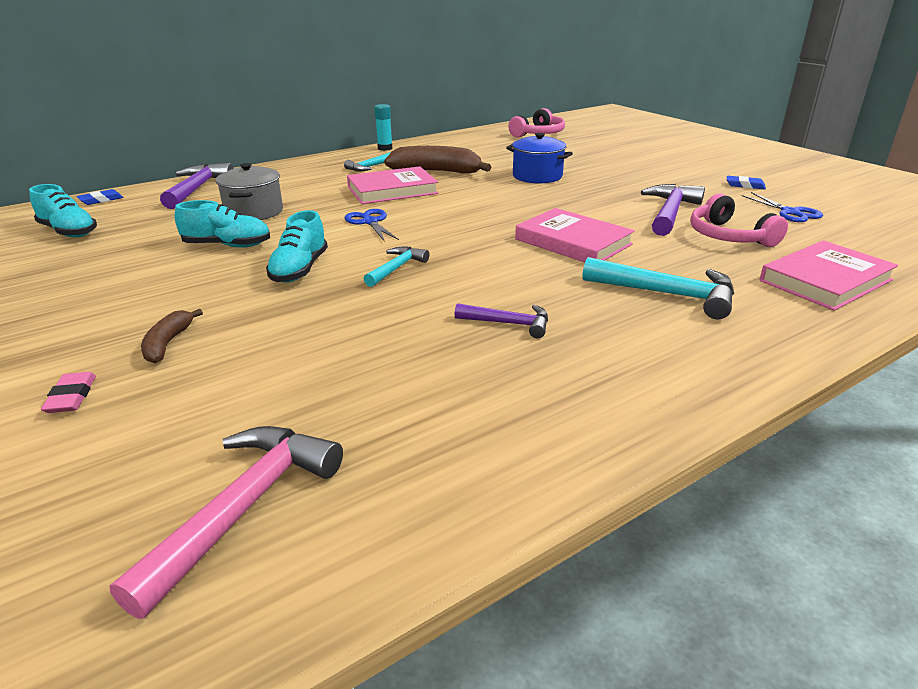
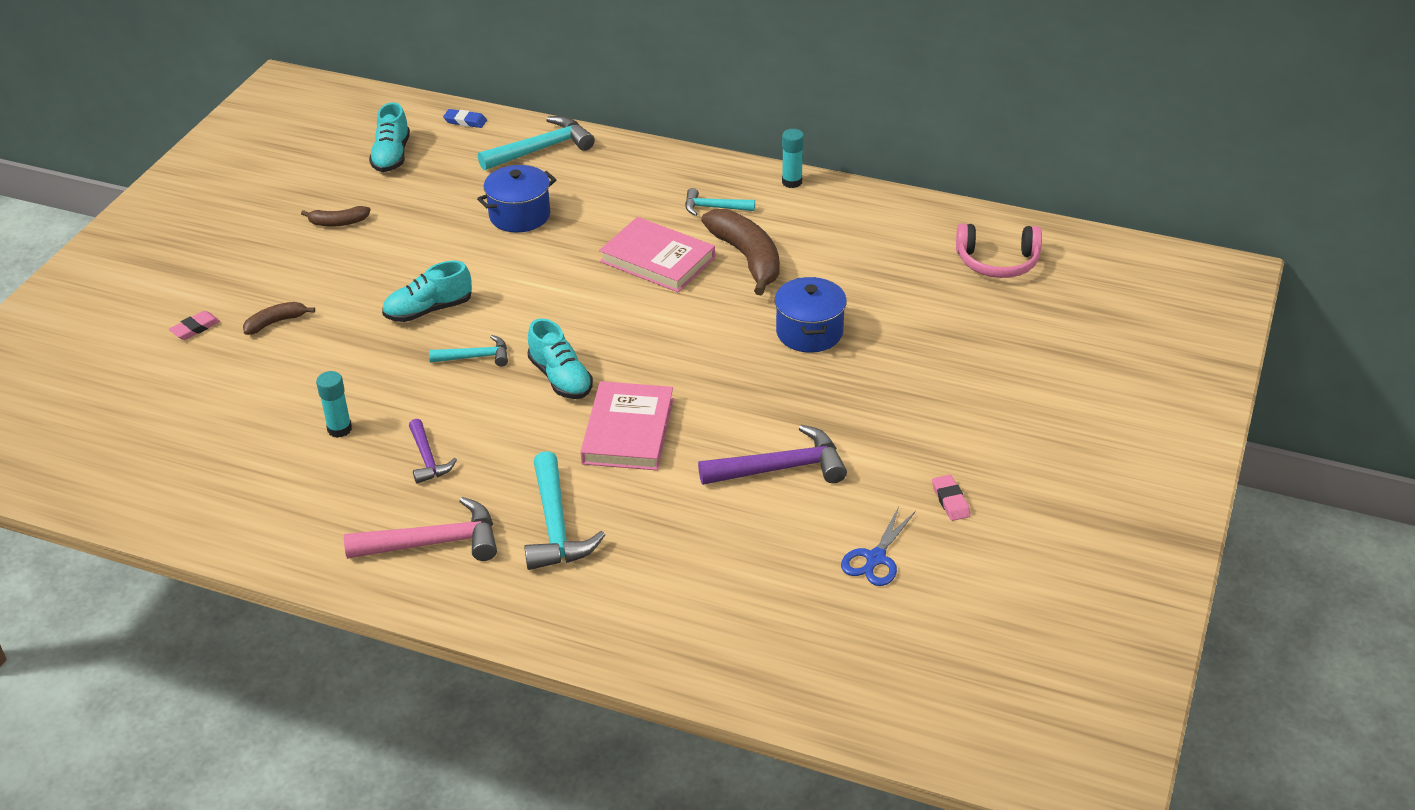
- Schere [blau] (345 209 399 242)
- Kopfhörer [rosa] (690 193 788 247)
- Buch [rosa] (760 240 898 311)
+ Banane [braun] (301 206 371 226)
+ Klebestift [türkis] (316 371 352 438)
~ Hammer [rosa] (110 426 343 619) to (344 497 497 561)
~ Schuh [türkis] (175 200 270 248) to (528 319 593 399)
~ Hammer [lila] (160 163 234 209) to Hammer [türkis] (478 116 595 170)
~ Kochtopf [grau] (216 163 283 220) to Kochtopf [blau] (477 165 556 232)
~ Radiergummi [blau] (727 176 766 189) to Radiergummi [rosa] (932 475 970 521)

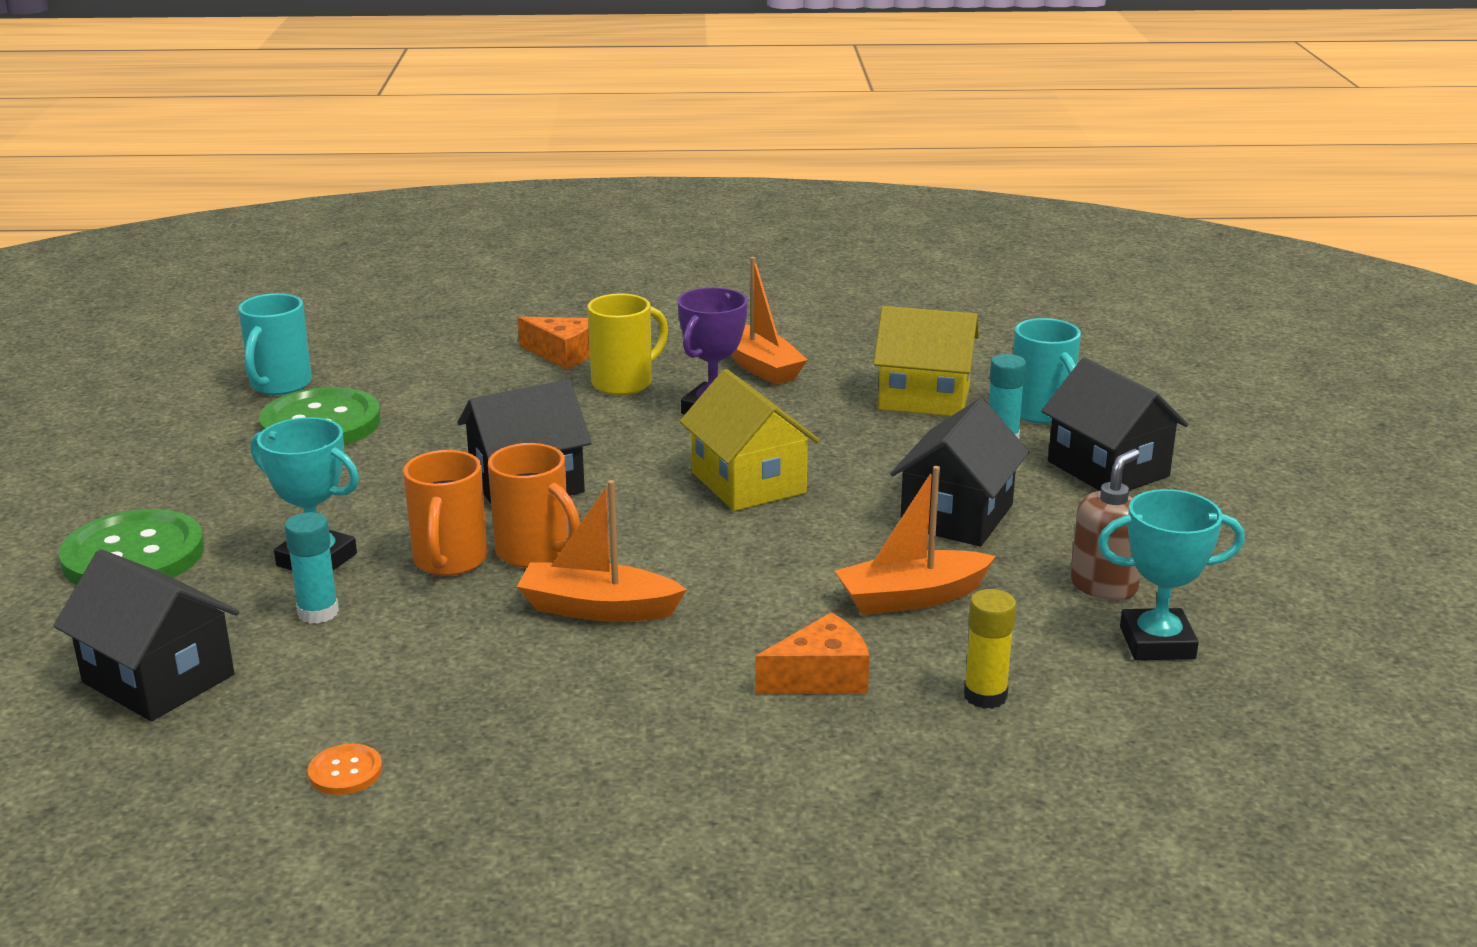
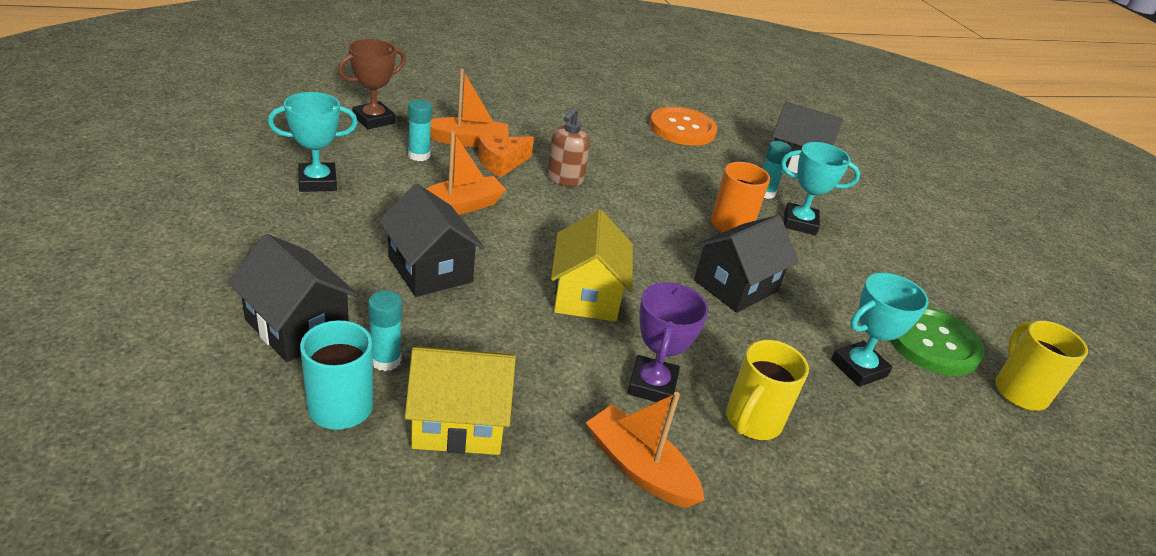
- Knopf [grün] (59 509 204 585)
- Tasse [orange] (488 443 580 568)
- Käse [orange] (518 316 590 369)
+ Pokal [braun] (338 39 406 129)
+ Pokal [türkis] (831 273 929 387)
~ Boot [orange] (517 480 687 622) to (430 69 509 147)
~ Seifenspender [braun] (1070 449 1141 600) to (547 107 590 187)
~ Tasse [türkis] (238 293 312 395) to Tasse [gelb] (995 321 1088 411)
~ Klebestift [gelb] (964 589 1016 709) to Klebestift [türkis] (408 99 432 161)
~ Haus [gelb] (680 369 820 511) = (551 210 633 321) 45 degrees clockwise
~ Haus [schwarz] (890 398 1029 546) = (379 183 485 297) 45 degrees counterclockwise
~ Knopf [orange] (308 744 382 795) = (650 106 717 146) x2.31

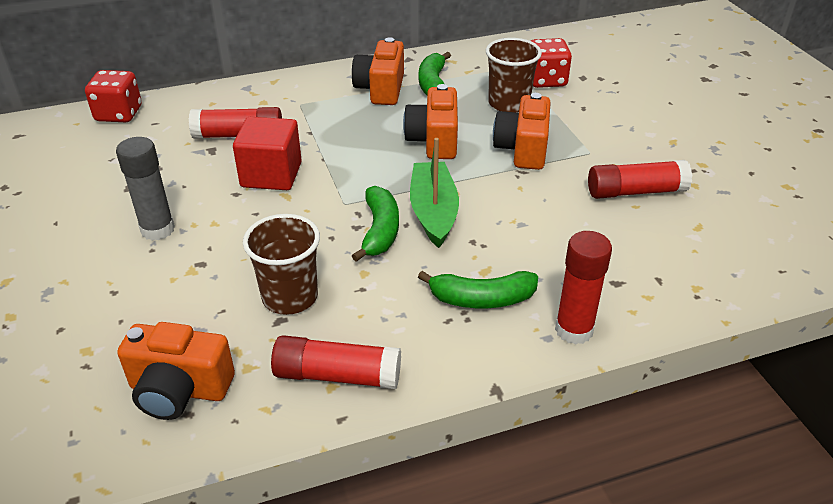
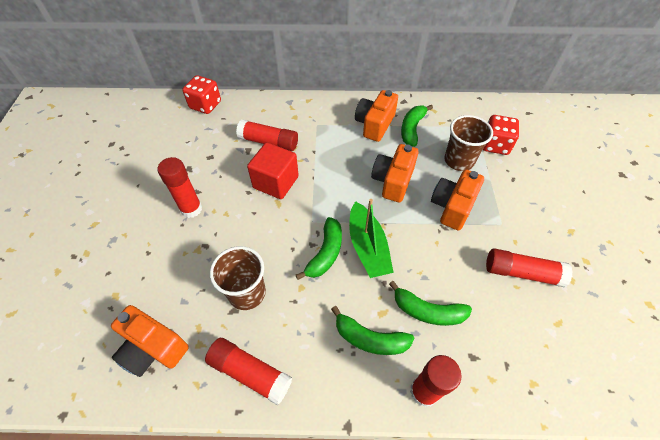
+ Banane [grün] (389 281 472 326)
~ Klebestift [grau] (116 137 175 241) to Klebestift [rot] (157 157 202 218)
~ Boot [grün] (410 138 459 248) = (349 199 394 278) 150 degrees clockwise

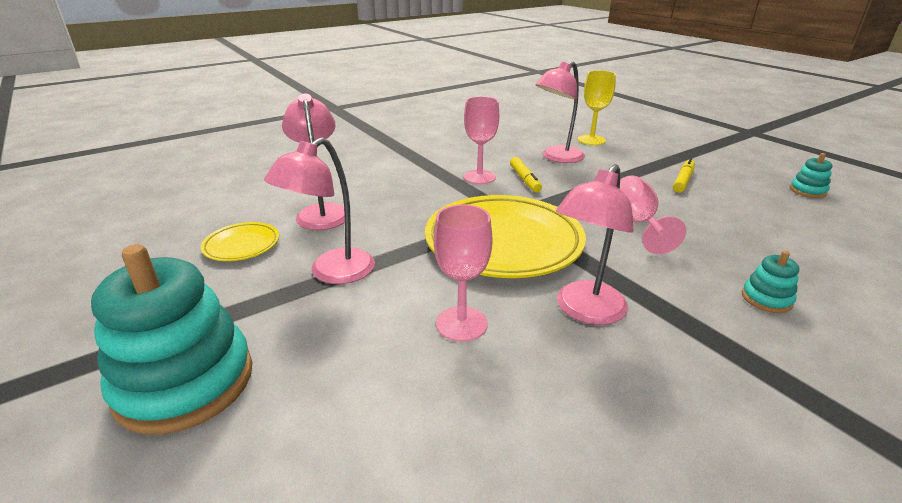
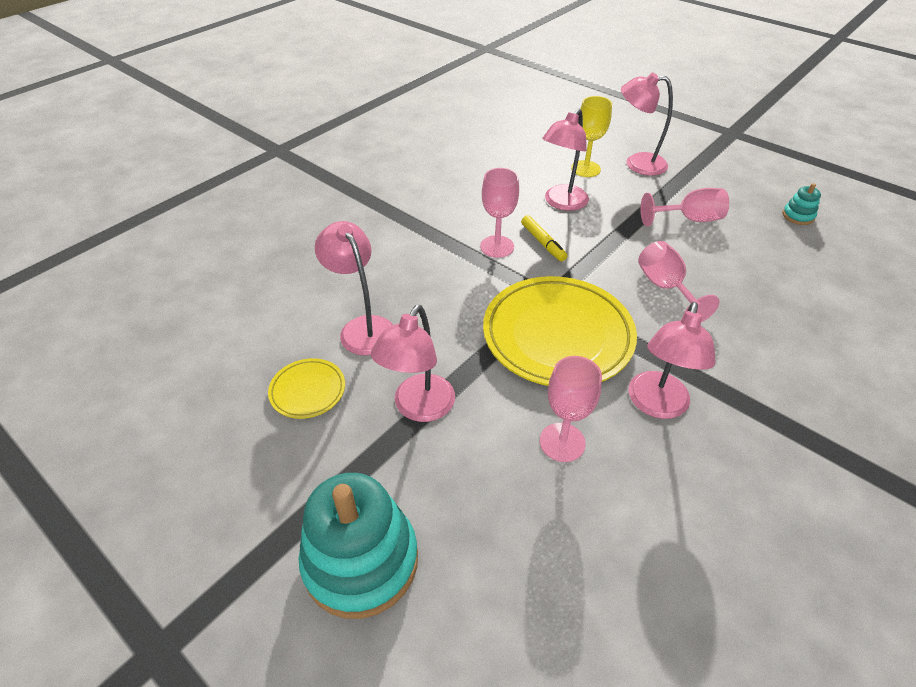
- Stapelspielzeug [türkis] (742 251 799 313)
+ Lampe [rosa] (621 73 673 176)
~ Filzstift [gelb] (673 158 695 193) to Kelch [rosa] (640 188 729 226)

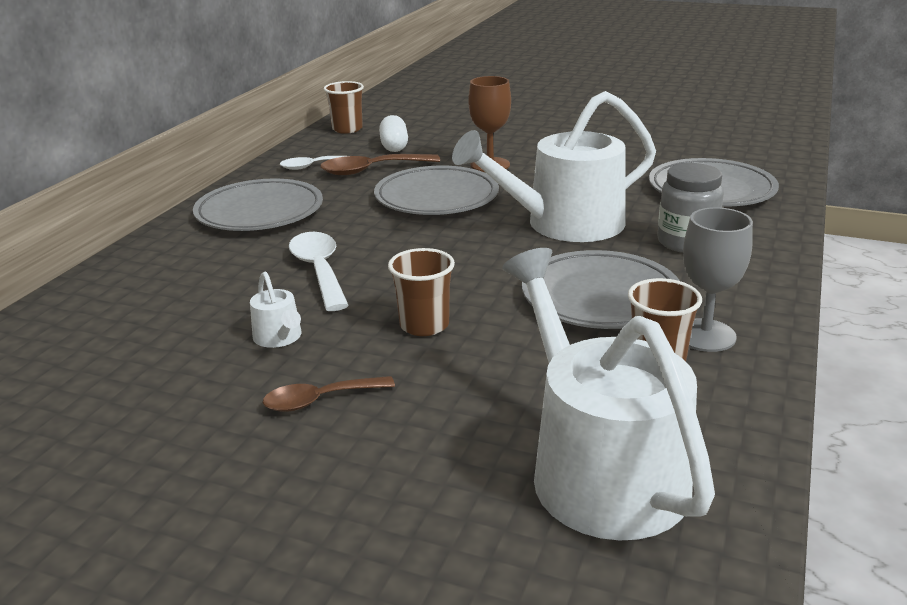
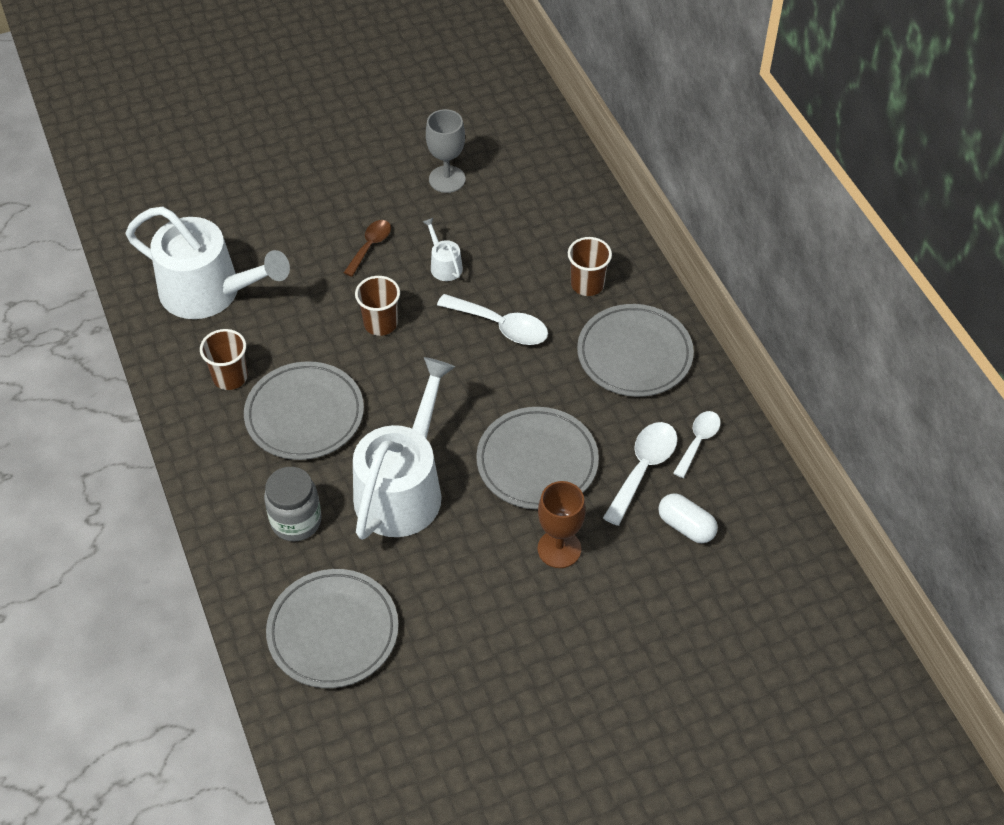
~ Becher [braun] (324 81 364 134) to (568 237 612 296)
~ Kelch [grau] (683 207 753 352) to (426 109 466 193)
~ Löffel [braun] (320 154 440 175) to Löffel [weiß] (603 422 677 526)
~ Gießkanne [weiß] (250 272 301 348) = (423 218 463 281) 45 degrees clockwise

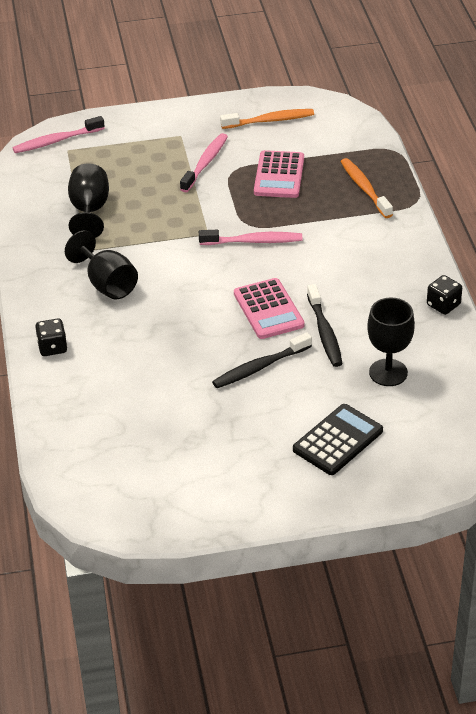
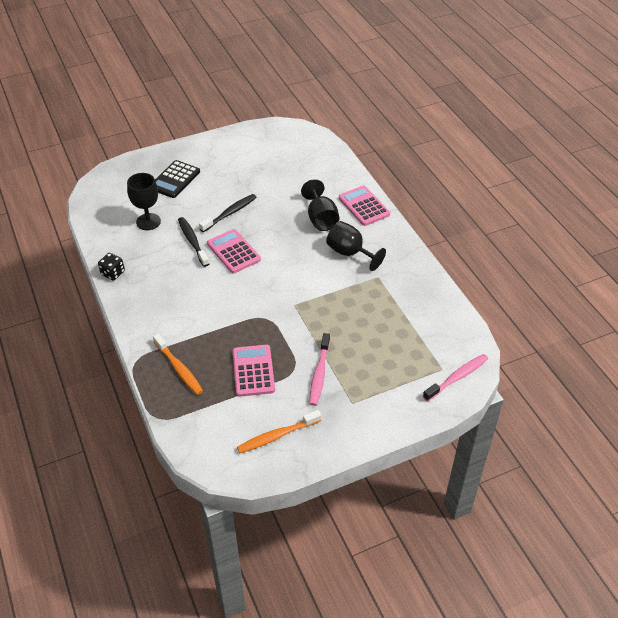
- Zahnbürste [rosa] (199 230 302 245)
~ Kelch [schwarz] (68 163 109 238) to (301 179 339 231)
~ Spielwürfel [schwarz] (35 319 67 356) to Taschenrechner [rosa] (339 186 390 226)

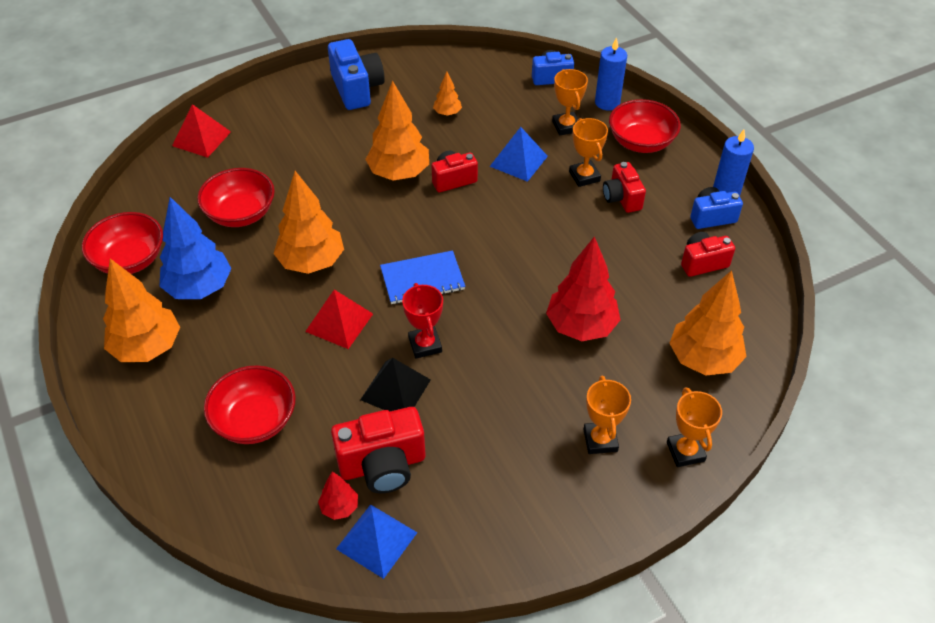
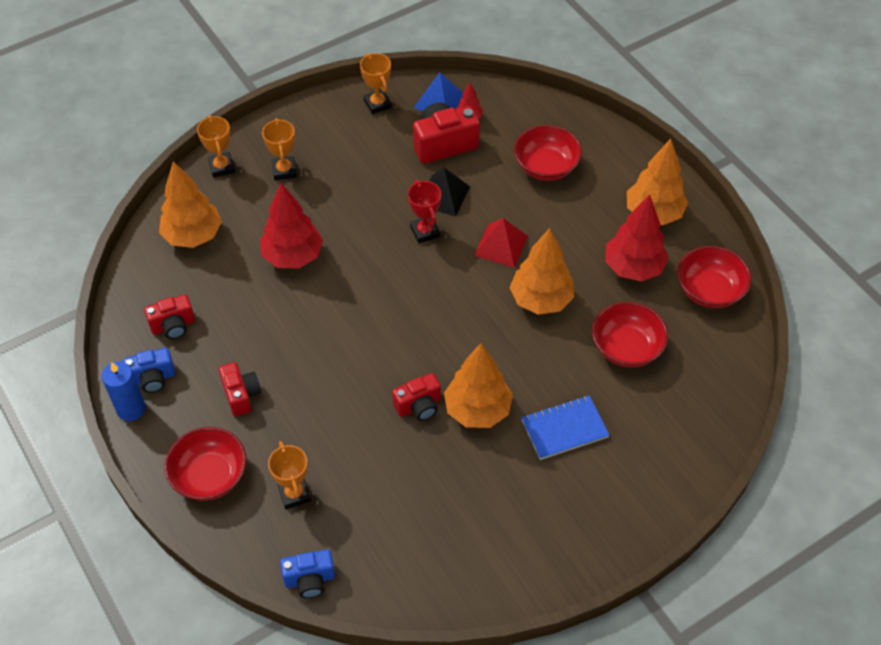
- Pyramide [rot] (172 104 231 158)
- Kamera [blau] (328 39 385 110)
- Baum [orange] (433 72 462 116)
- Pyramide [blau] (489 127 548 182)
- Kerze [blau] (595 37 627 111)
~ Notizbuch [blau] (380 250 465 304) to (521 395 609 460)
~ Pokal [orange] (569 118 608 187) to (360 53 392 114)
~ Baum [blau] (159 197 232 299) to Baum [rot] (605 194 669 282)

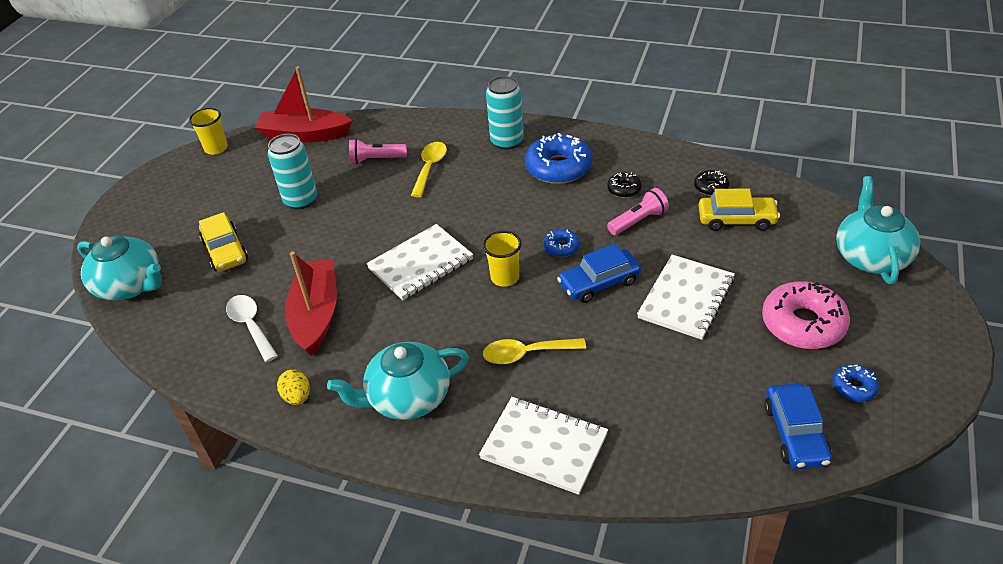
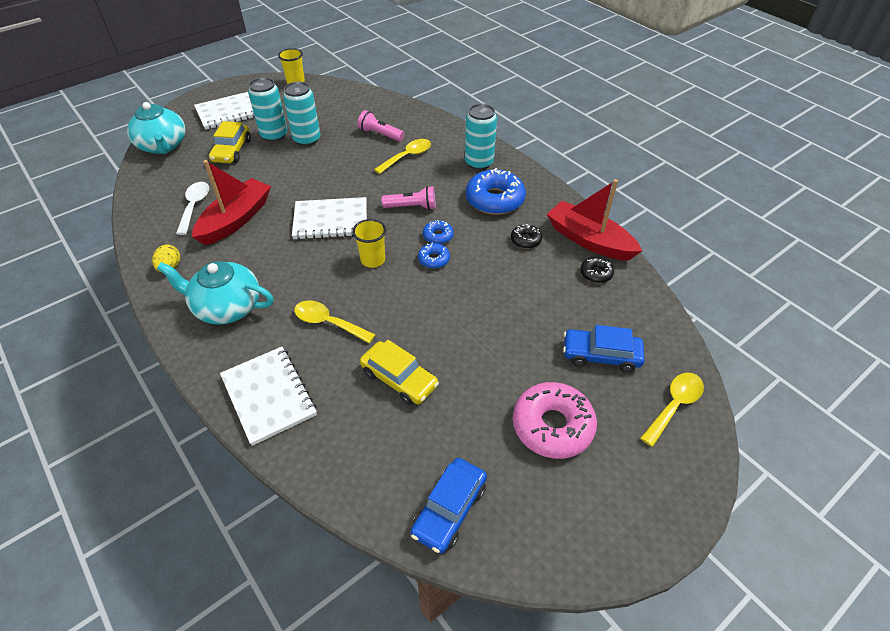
+ Dose [türkis] (248 77 287 142)
~ Boot [rot] (254 66 353 142) to (547 179 642 261)
~ Auto [blau] (557 244 641 303) to (563 325 645 372)
~ Taschenlampe [rosa] (607 188 669 235) to (382 186 436 210)
~ Notizbuch [weiß] (637 255 735 340) to (194 92 255 130)
~ Auto [gelb] (698 189 780 231) to (360 340 439 405)
~ Donut [blau] (832 364 879 402) to (423 220 454 244)
~ Teekanne [türkis] (836 176 920 284) to Löffel [gelb] (640 373 704 447)

